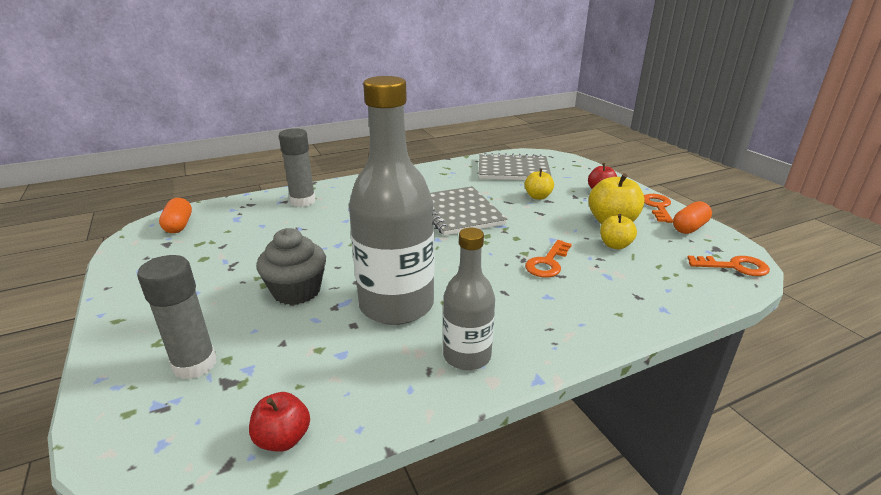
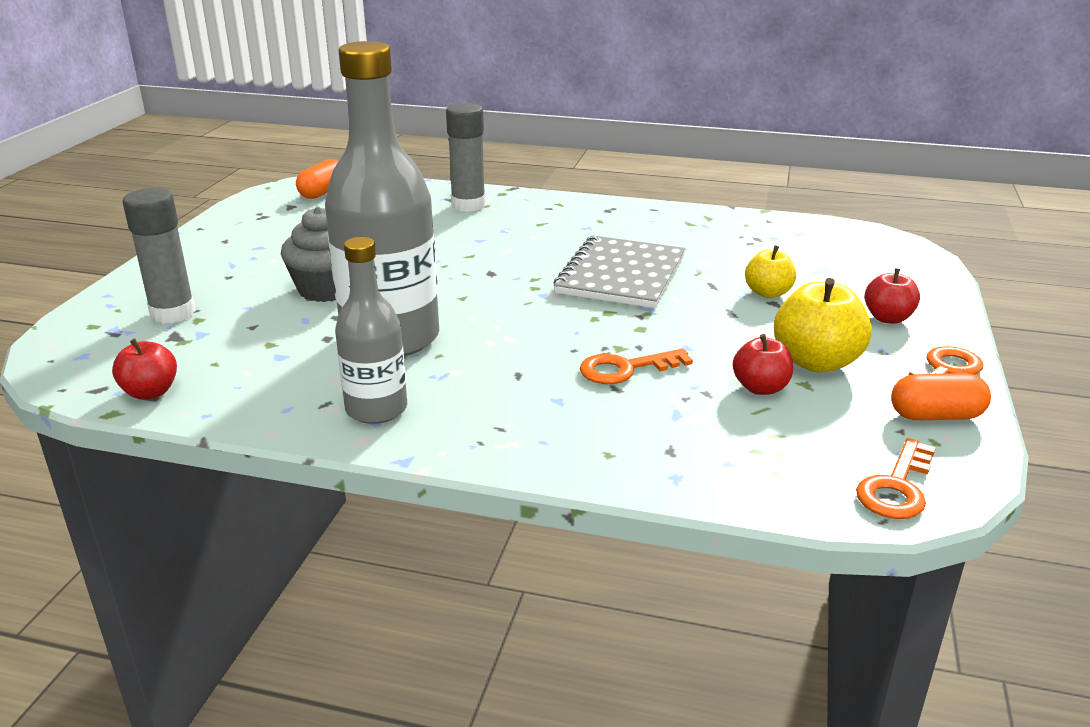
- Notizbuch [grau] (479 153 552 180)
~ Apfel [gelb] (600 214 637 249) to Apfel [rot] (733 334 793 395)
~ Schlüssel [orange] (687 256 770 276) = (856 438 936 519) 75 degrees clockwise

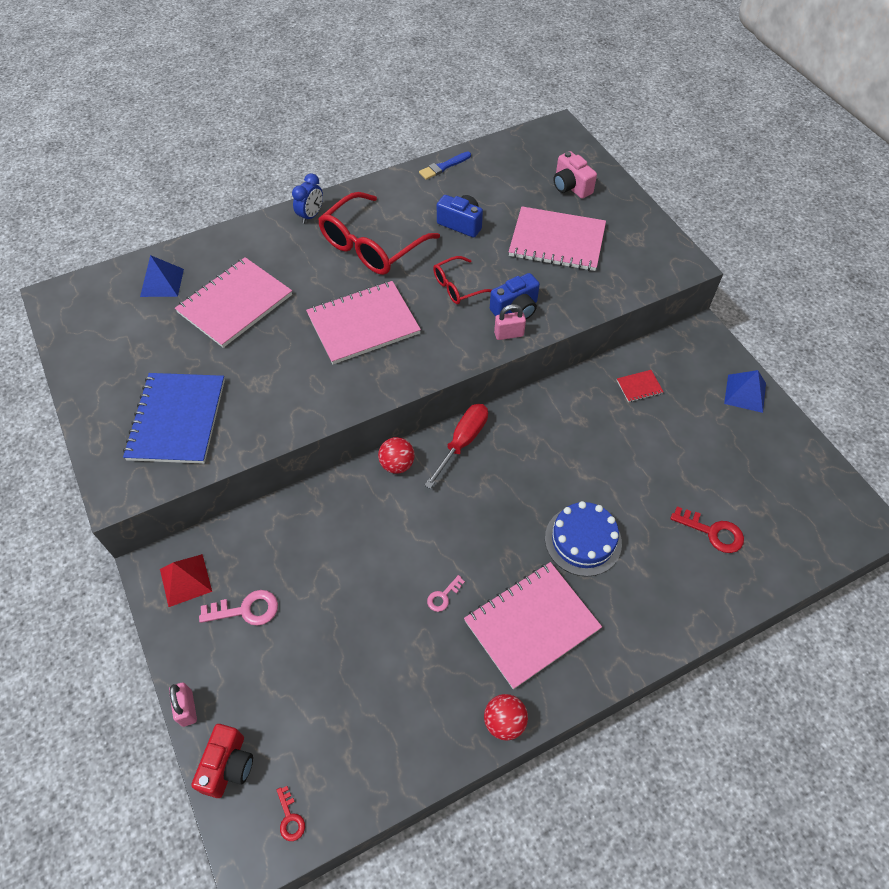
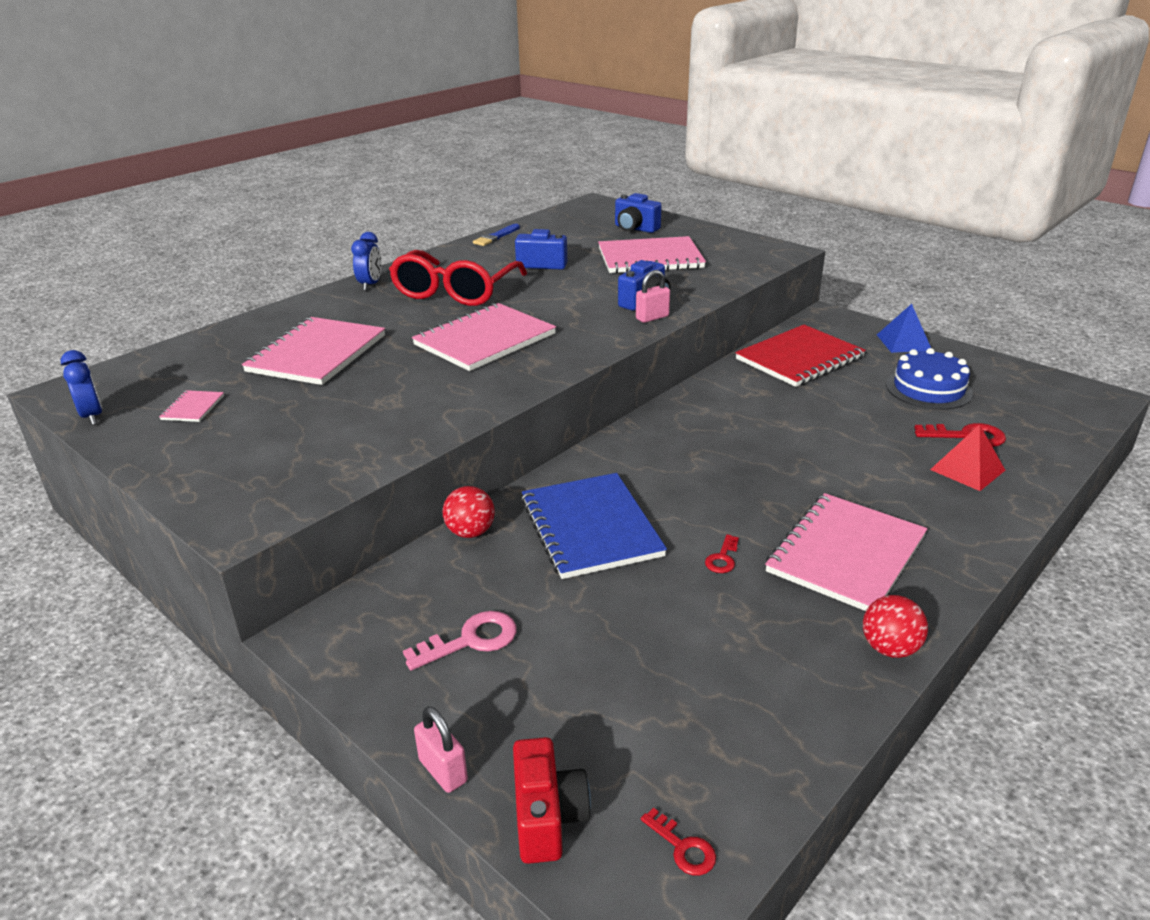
- Pyramide [blau] (140 255 184 297)
- Schraubenzieher [rot] (424 404 488 489)
- Brille [rot] (433 256 492 304)
+ Wecker [blau] (61 350 102 425)
+ Notizbuch [rosa] (159 390 224 422)
~ Notizbuch [blau] (123 373 225 464) to (521 473 667 579)
~ Pyramide [rot] (160 554 212 607) to (930 424 1005 491)
~ Ball [rot] (378 437 415 474) to (443 486 495 538)
~ Kuchen [blau] (545 501 622 577) to (886 348 973 410)
~ Schlüssel [rosa] (427 575 465 612) to Schlüssel [rot] (705 534 739 573)
~ Kamera [rosa] (553 151 597 199) to Kamera [blau] (615 193 662 233)
~ Notizbuch [rot] (617 370 664 402) = (735 325 866 387) x2.39

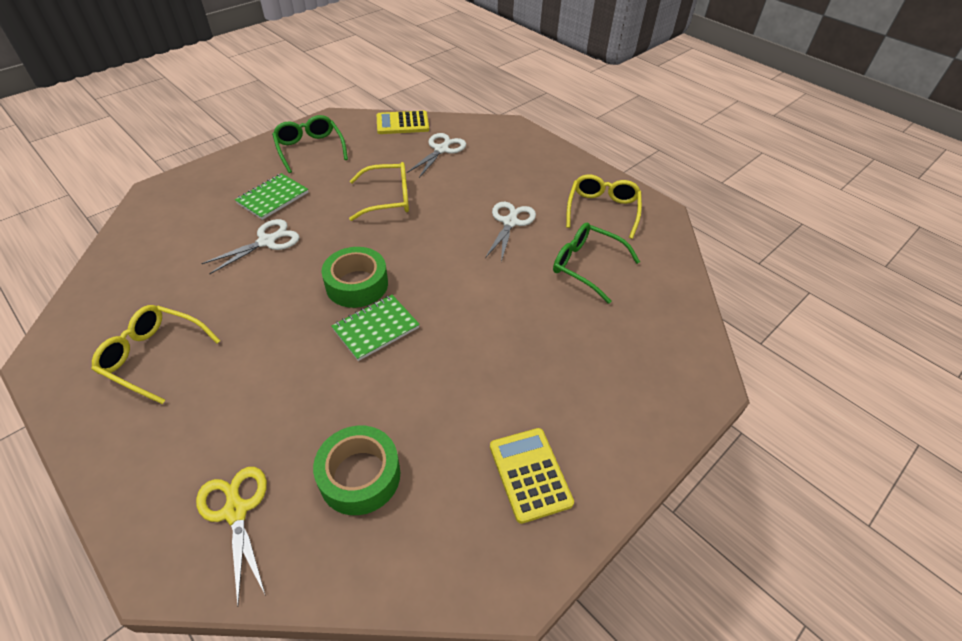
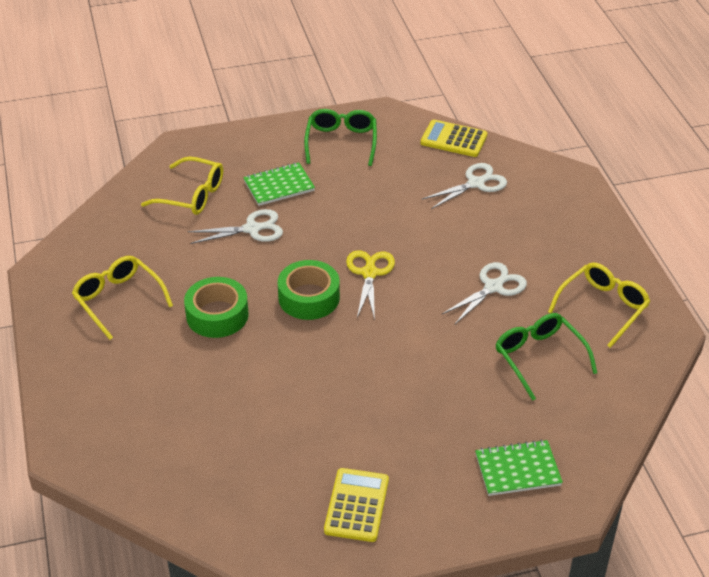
~ Schere [gelb] (196 467 267 606) to (346 250 395 320)
~ Klebeband [grün] (313 425 400 515) to (184 277 249 338)
~ Notizbuch [grün] (332 295 420 361) to (475 440 563 496)
~ Brille [gelb] (349 162 409 221) to (141 157 223 215)

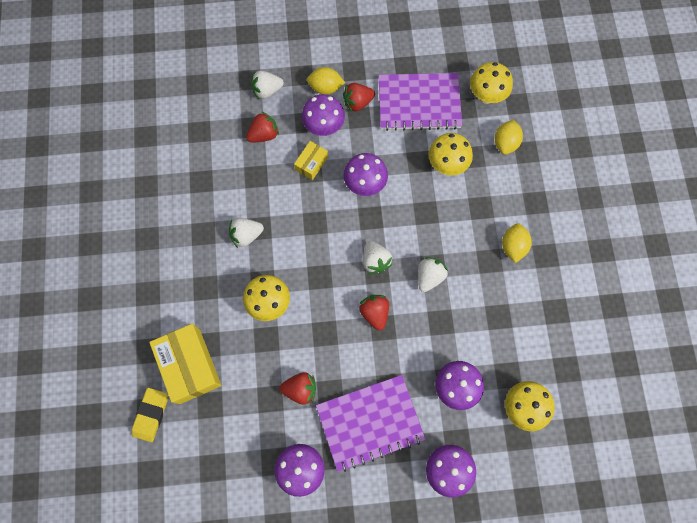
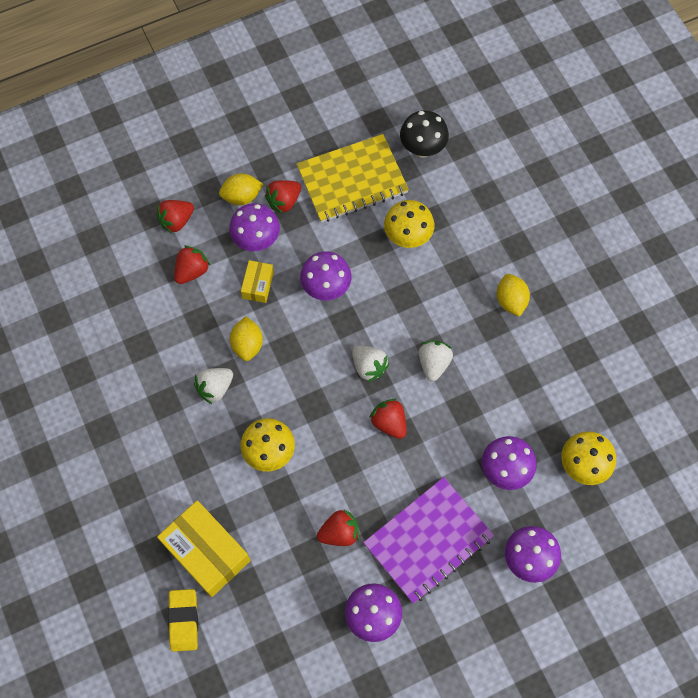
~ Zitrone [gelb] (495 120 523 155) to (230 316 263 361)
~ Erdbeere [weiß] (251 70 284 100) to Erdbeere [rot] (156 200 194 234)
~ Notizbuch [lila] (379 73 462 131) to Notizbuch [gelb] (296 134 409 222)
~ Pilz [gelb] (470 62 513 104) to Pilz [schwarz] (400 110 449 158)

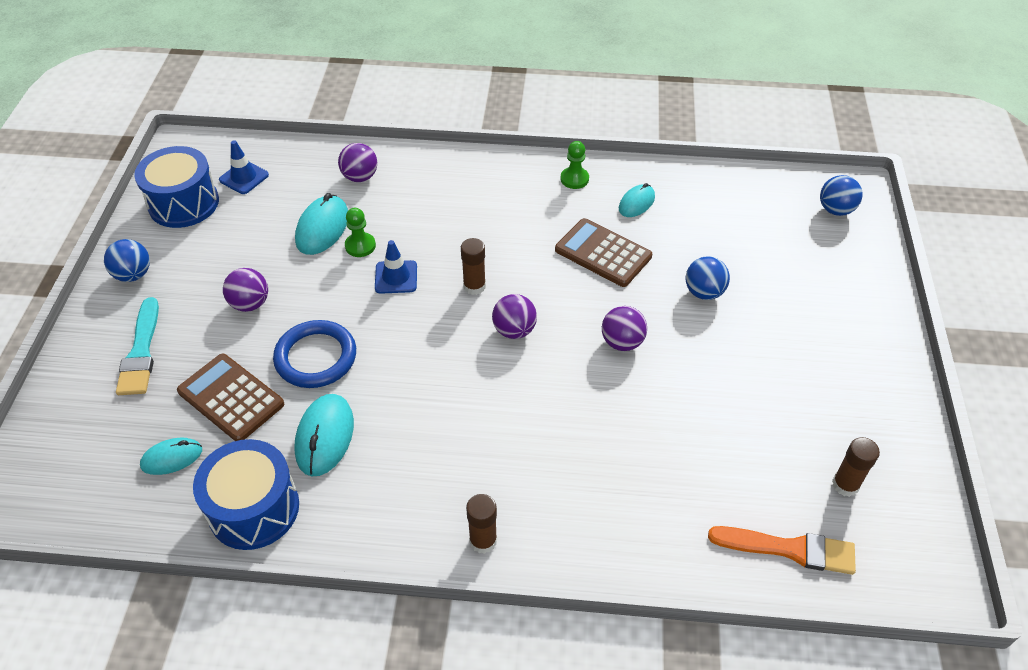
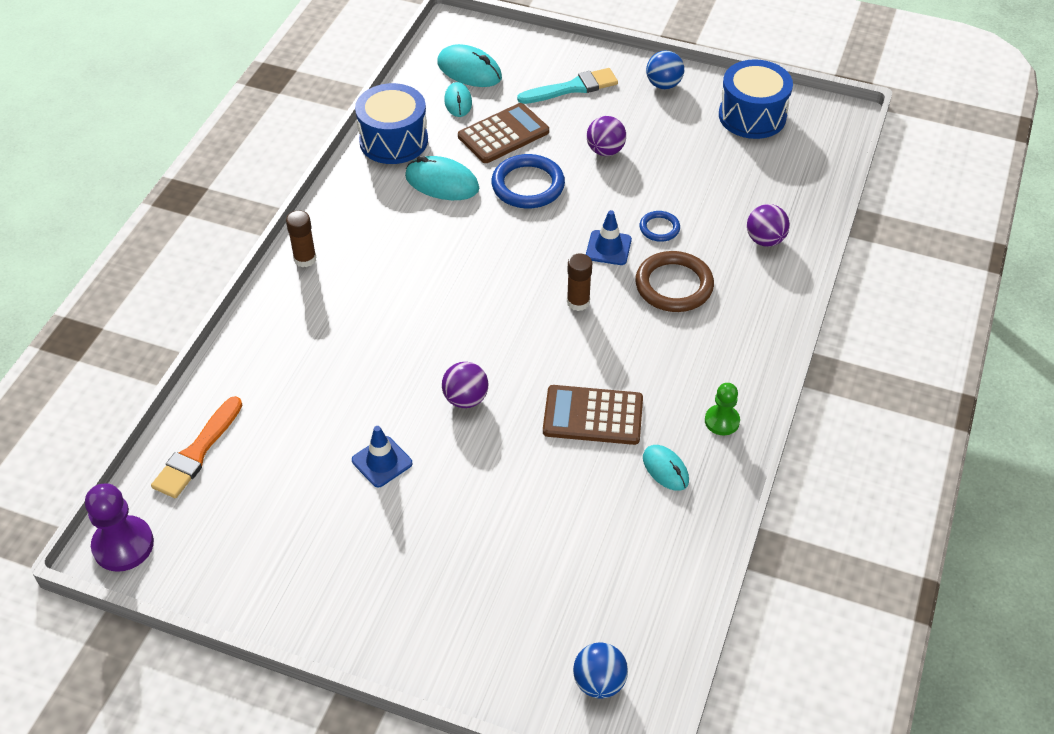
- Ball [lila] (492 294 537 339)
- Ball [blau] (686 257 730 300)
- Klebestift [braun] (832 437 880 497)
+ Bauer [lila] (85 483 154 572)
+ Ring [braun] (635 251 714 312)
~ Leitkegel [blau] (219 140 269 194) to (352 426 412 487)
~ Computermaus [türkis] (295 193 348 255) to (437 44 502 87)
~ Bauer [grün] (345 208 376 257) to Ring [blau] (639 211 680 242)
~ Pinsel [türkis] (116 297 159 395) = (517 68 618 104) 150 degrees clockwise
~ Taschenrechner [braun] (555 218 652 287) = (543 385 643 445) 135 degrees counterclockwise

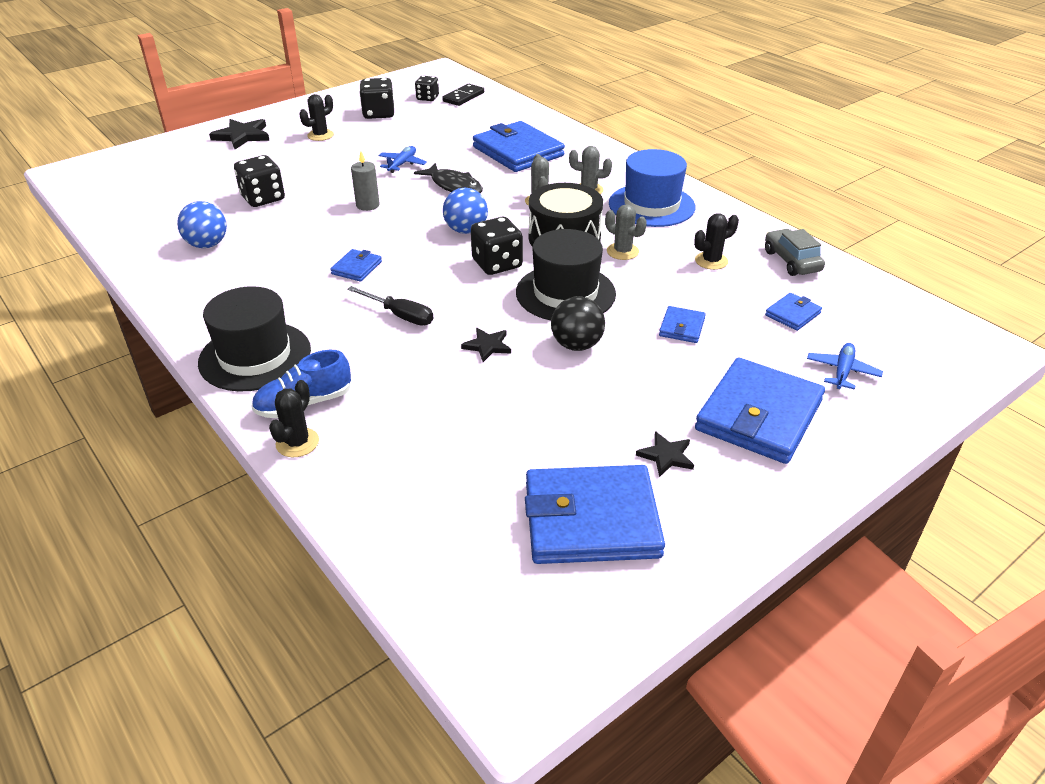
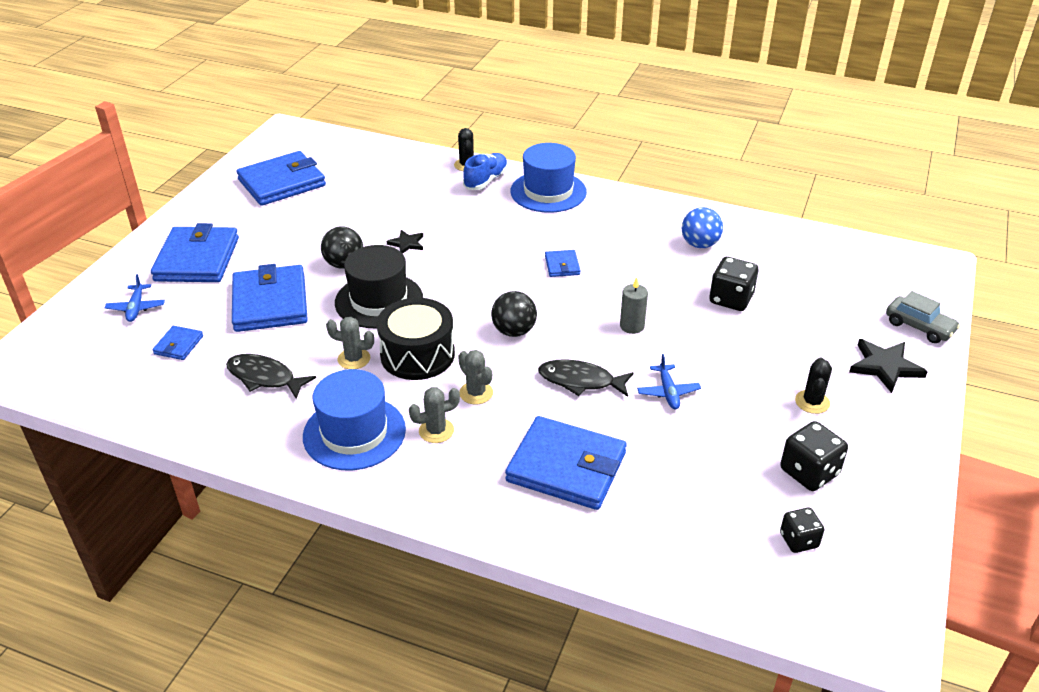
- Schraubenzieher [schwarz] (347 286 433 325)
- Dominostein [schwarz] (442 84 484 106)
- Spielwürfel [schwarz] (471 217 523 275)
- Stern [schwarz] (636 431 694 477)
~ Auto [grau] (765 229 825 276) to (886 291 960 343)
~ Kaktus [schwarz] (694 213 739 270) to Fisch [schwarz] (226 354 316 399)
~ Hut [schwarz] (198 286 311 392) to Hut [blau] (510 143 587 213)
~ Ball [blau] (443 188 488 234) to Ball [schwarz] (491 291 537 337)
~ Geldbörse [blau] (659 306 706 343) = (232 264 308 332) x2.18

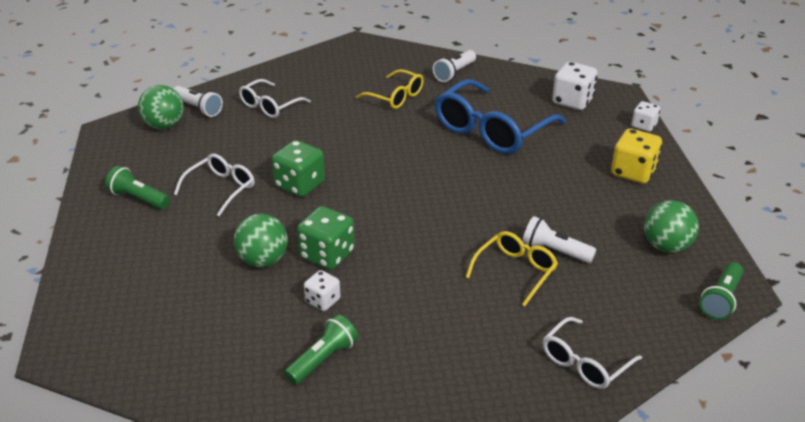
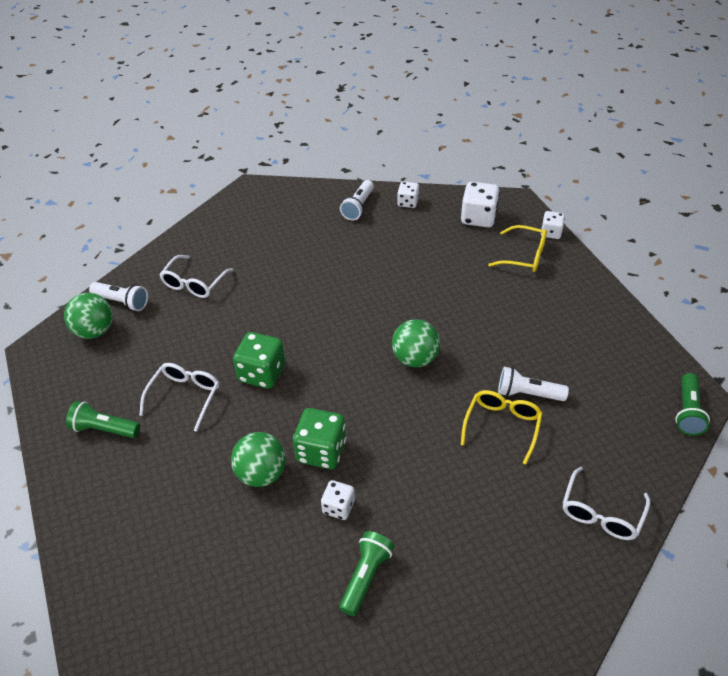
- Brille [blau] (435 79 566 154)
- Spielwürfel [gelb] (611 129 662 184)
+ Spielwürfel [weiß] (397 182 419 208)
~ Brille [gelb] (356 69 424 109) to (488 225 547 272)
~ Ball [grün] (644 200 699 253) to (392 319 440 367)

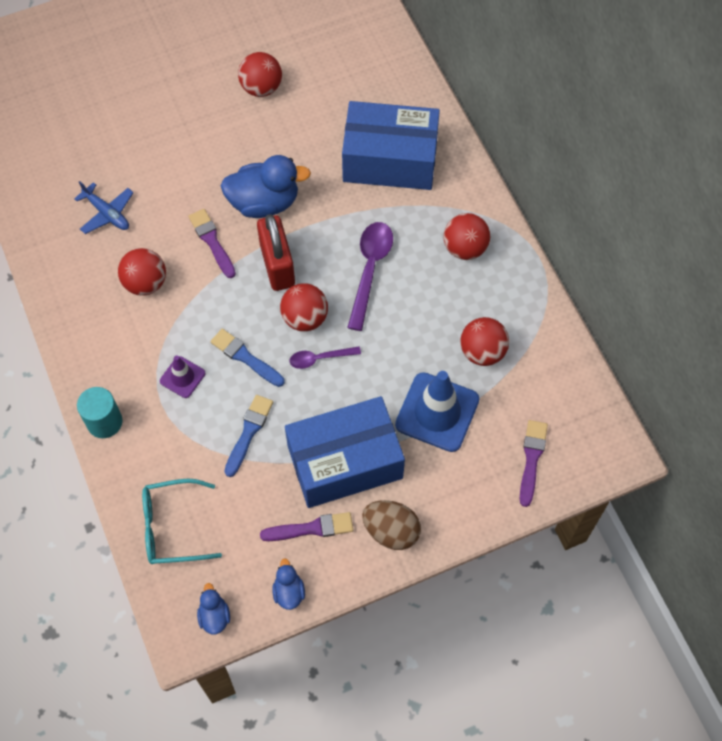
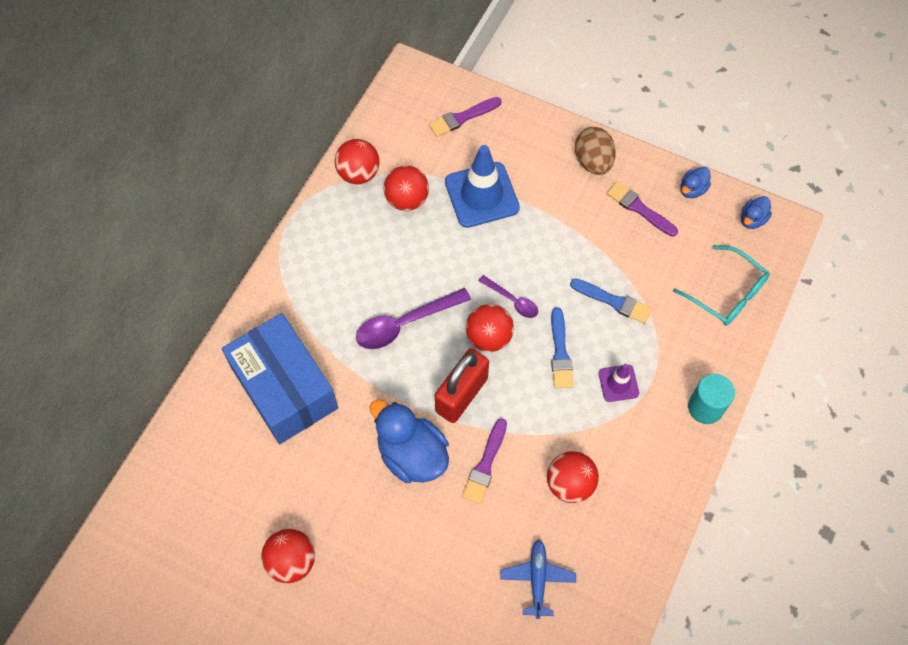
- Schachtel [blau] (285 396 405 508)
~ Ball [rot] (443 213 490 260) to (335 139 380 184)
~ Pinsel [blau] (224 395 273 477) = (570 279 652 324) 135 degrees counterclockwise

